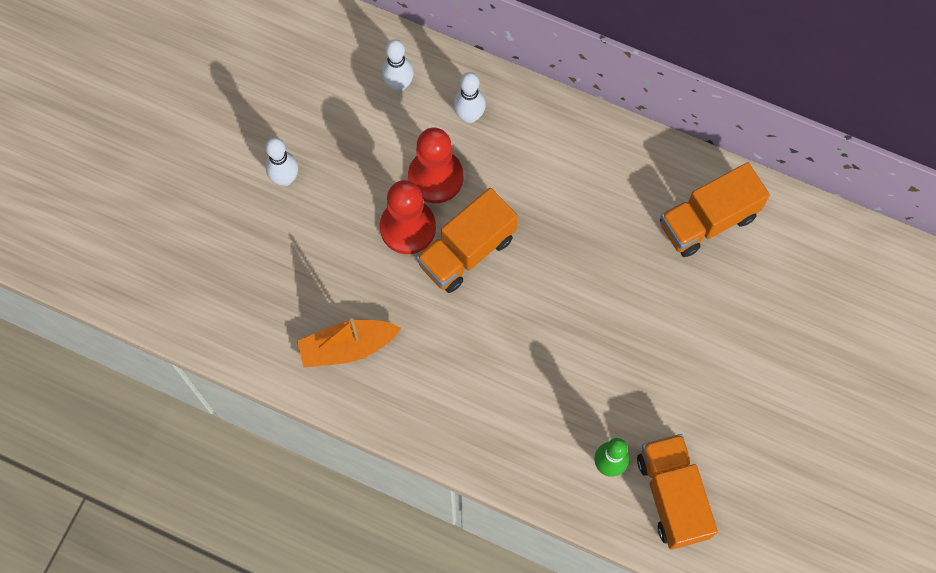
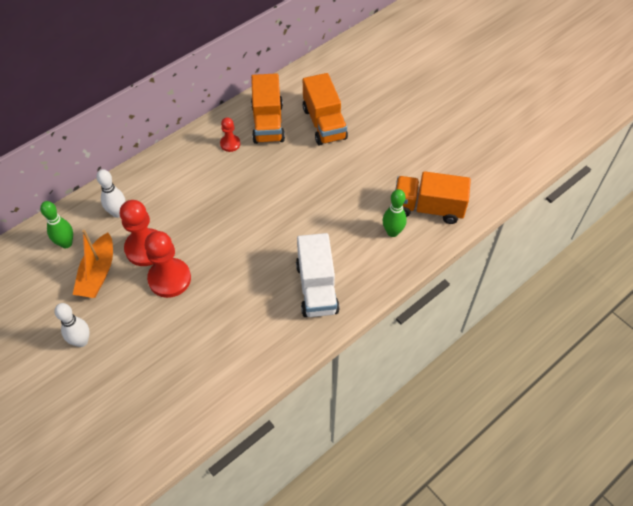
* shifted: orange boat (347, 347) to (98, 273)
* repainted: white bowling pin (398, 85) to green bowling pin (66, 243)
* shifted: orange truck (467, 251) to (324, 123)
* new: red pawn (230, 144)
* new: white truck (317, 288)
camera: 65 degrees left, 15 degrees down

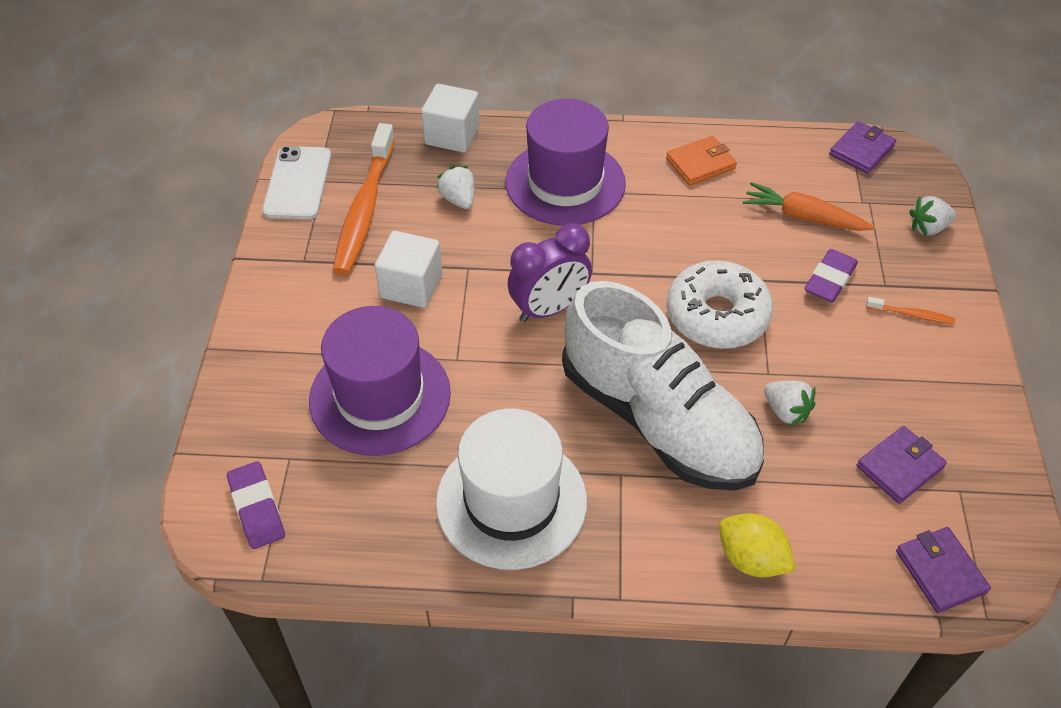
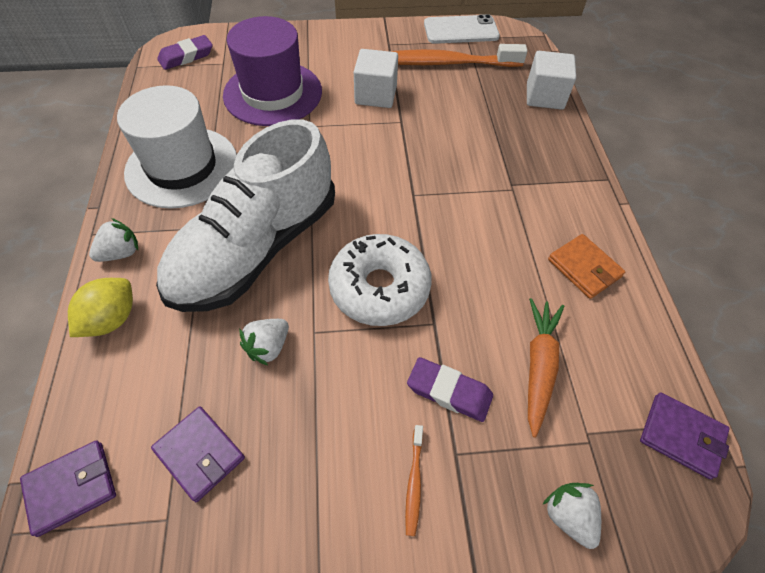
* shifted: white strawberry (458, 199) to (121, 253)
* gone: purple hat (565, 183)
* gone: purple clock (549, 308)
camera: 80 degrees right, 5 degrees up

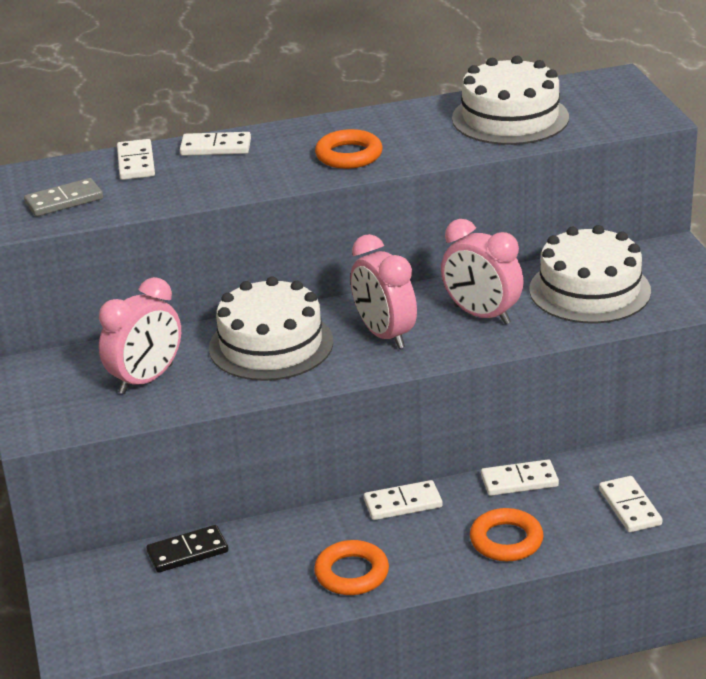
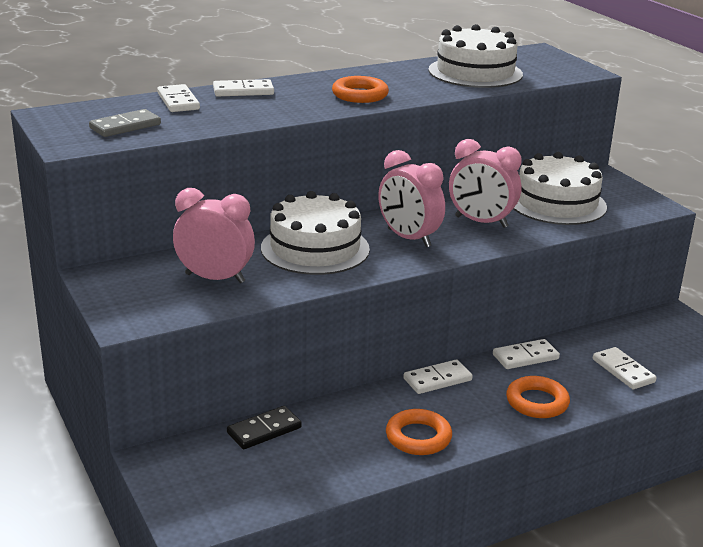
* rotated: pink clock (146, 379) = (215, 278) 105 degrees counterclockwise
camera: 15 degrees left, 5 degrees down

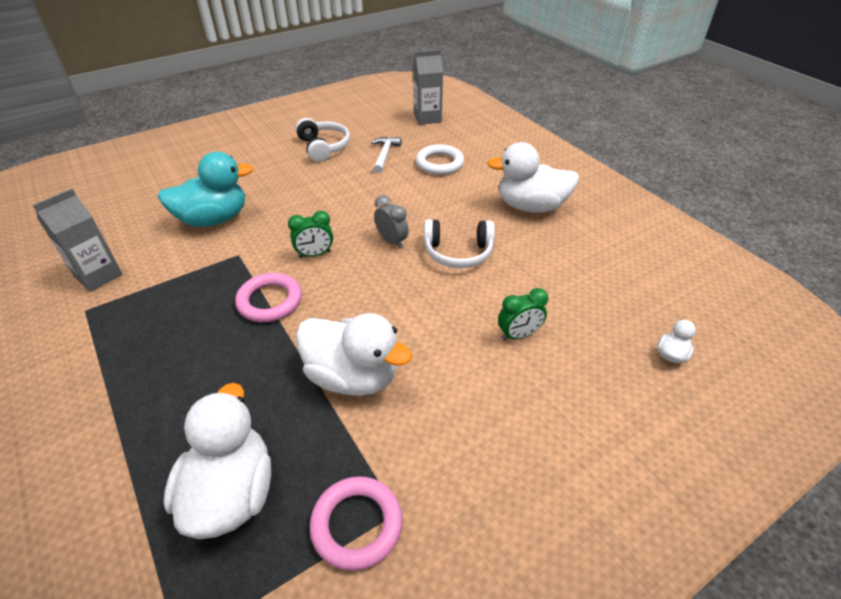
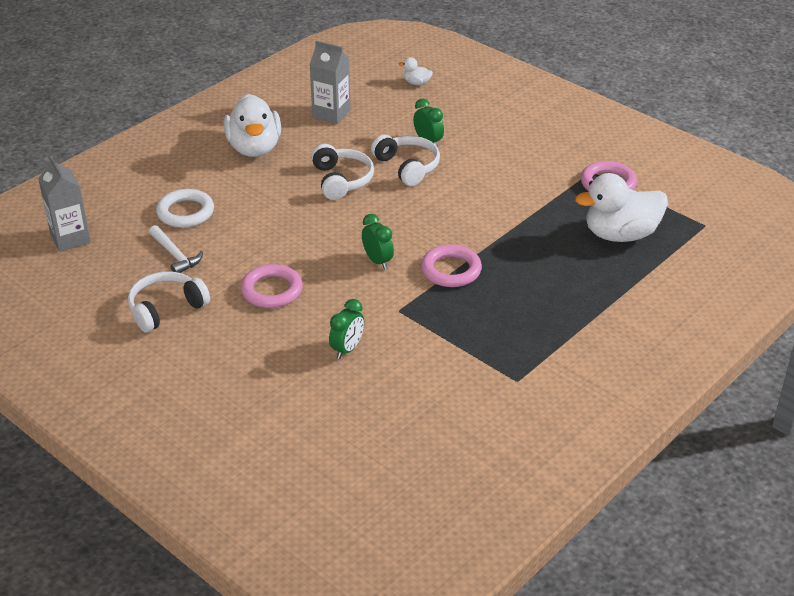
* shifted: grey carton (98, 275) to (331, 114)
* swapped: turquoise duck (214, 219) to green clock (347, 349)
* gone: white duck (353, 376)
* rotated: white hammer (384, 155) = (175, 255) 120 degrees counterclockwise
* gone: grey clock (392, 241)
* new: pink ring (272, 290)
* new: white headphones (407, 167)
camera: 105 degrees left, 5 degrees down

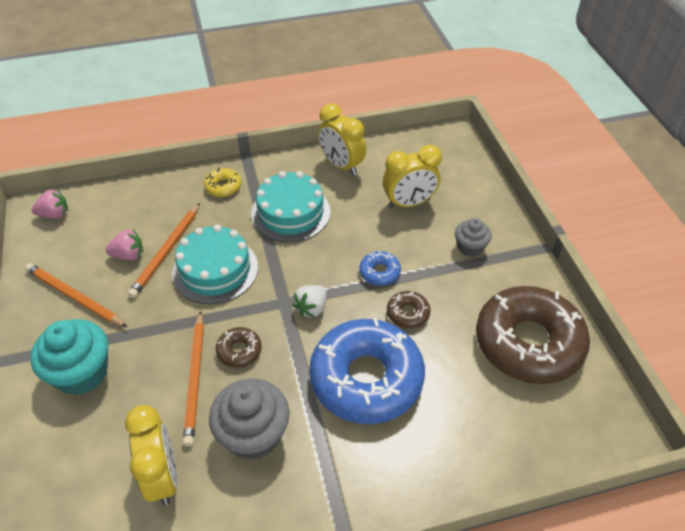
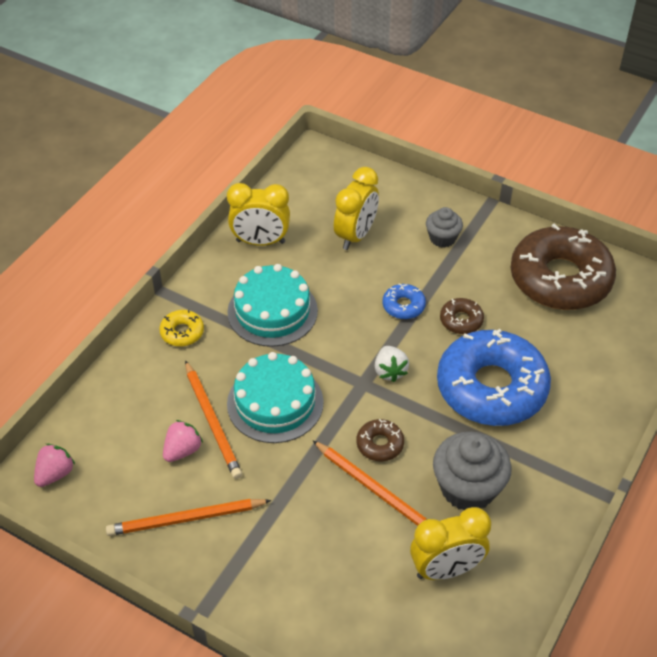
* gone: turquoise cupcake (81, 373)
* rotated: yellow clock (162, 477) = (446, 569) 135 degrees clockwise
camera: 45 degrees left, 0 degrees up

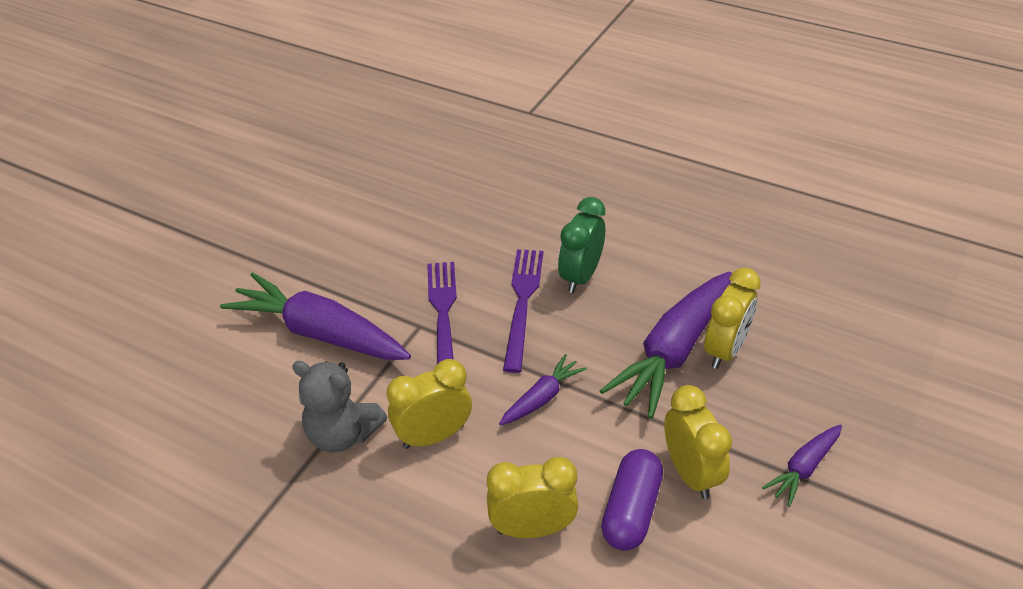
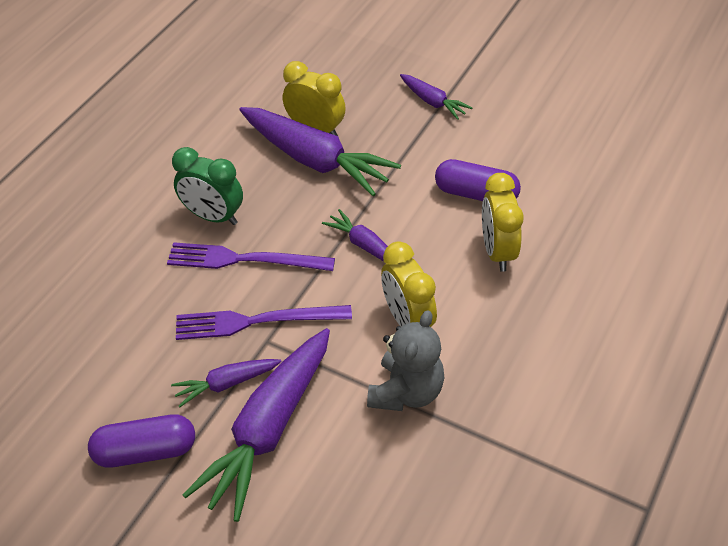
* gone: yellow clock (690, 473)
* new: purple capsule (145, 451)
* new: purple carrot (226, 384)
camera: 90 degrees left, 5 degrees up

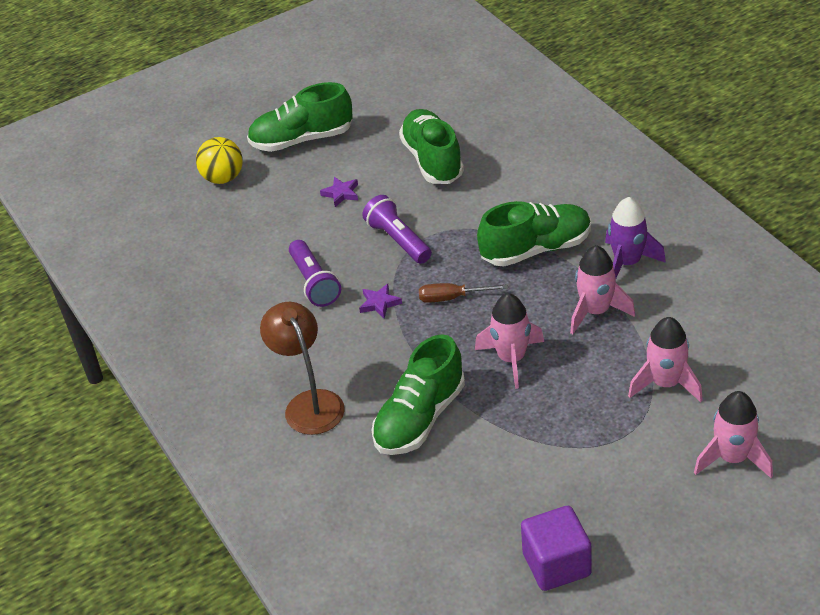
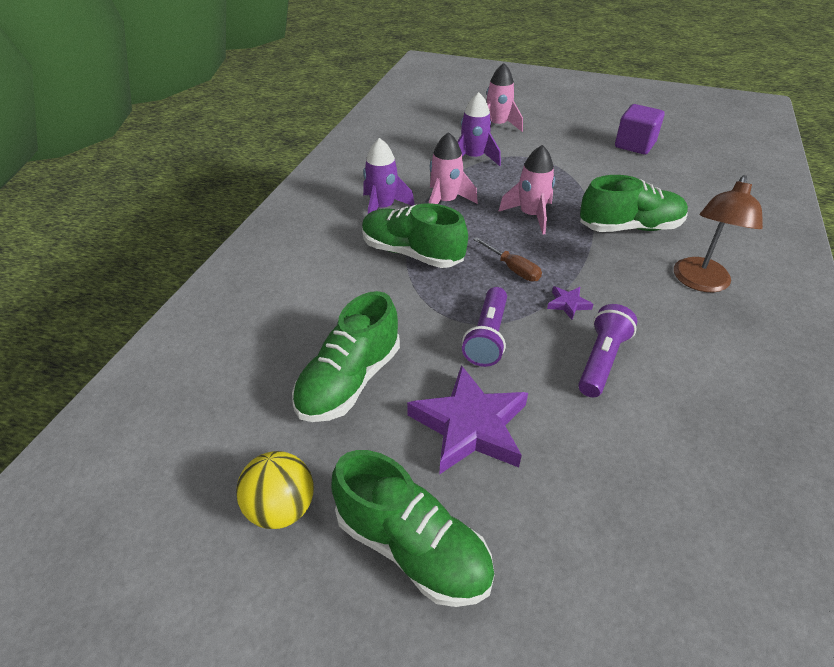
* shifted: yellow ball (223, 178) to (281, 508)
* scaled: purple star (341, 193) = (470, 426) x2.26
* repainted: pink rocket (665, 383) to purple rocket (473, 158)
camera: 135 degrees left, 0 degrees up

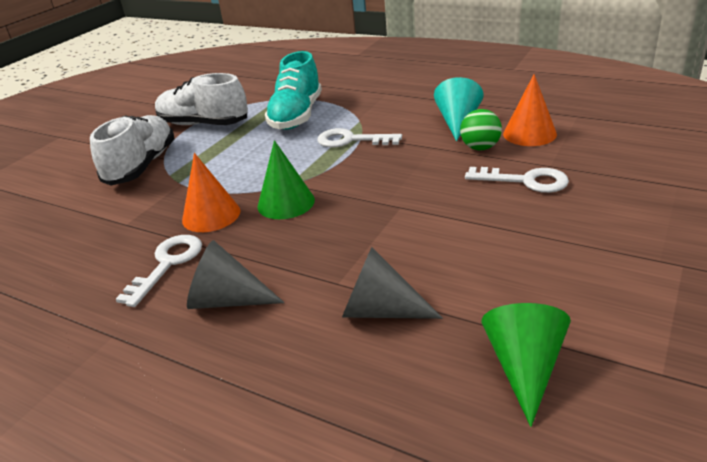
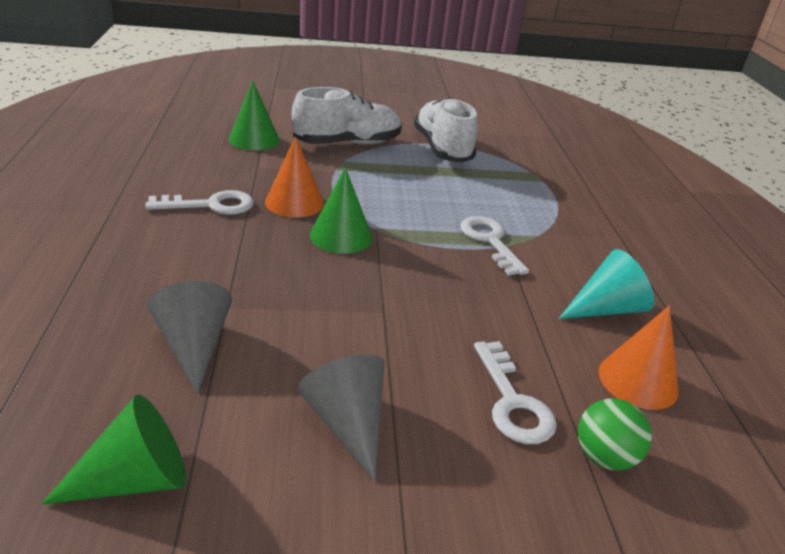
* shifted: grey cone (228, 300) to (348, 423)
* gone: turquoise shoe (296, 116)
* shifted: green ball (480, 148) to (604, 457)
* new: green cone (254, 139)
camera: 50 degrees right, 0 degrees up

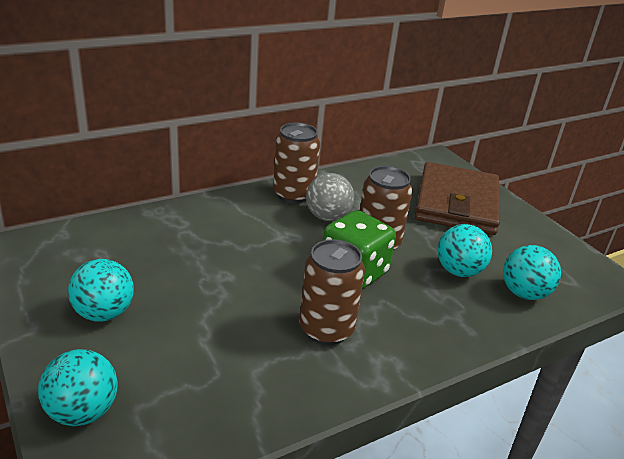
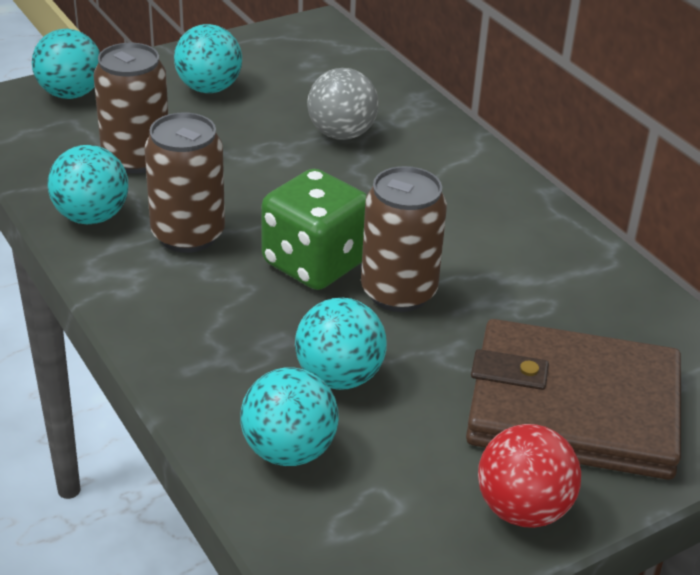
* shifted: brown can (293, 194) to (136, 158)
* shifted: grey ball (327, 217) to (341, 134)
* new: turquoise ball (91, 217)
* new: red ball (522, 509)
camera: 90 degrees right, 5 degrees up

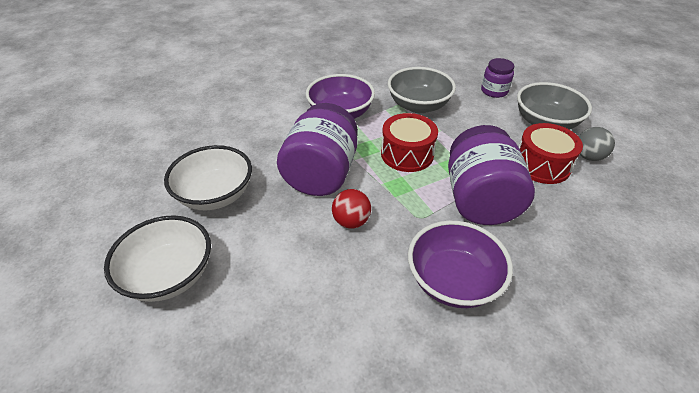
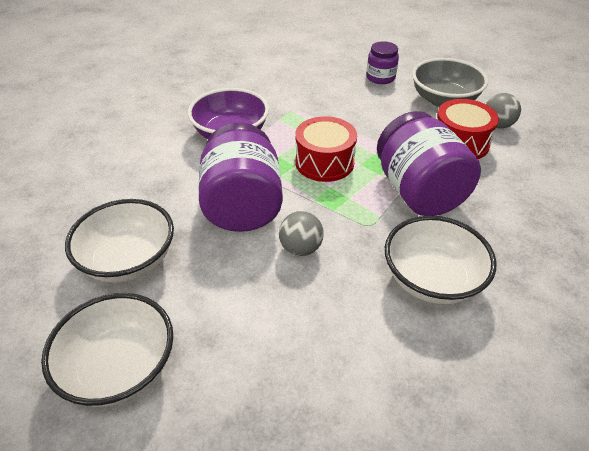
* repainted: red ball (351, 221) to grey ball (301, 248)
* gone: grey bowl (418, 105)
* repainted: purple bowl (453, 281) to white bowl (432, 279)
camera: 20 degrees left, 0 degrees up

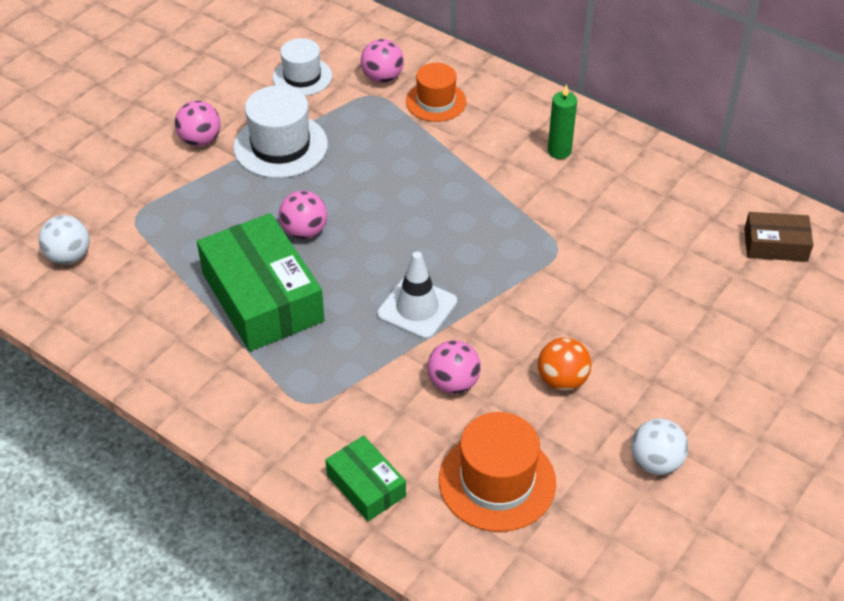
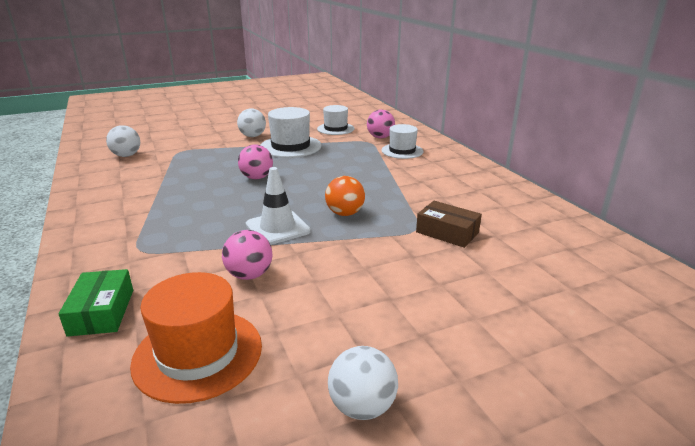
* repainted: pink ball (200, 140) to white ball (252, 136)
* gone: green box (262, 297)
* repainted: orange hat (436, 102) to white hat (402, 151)
* shifted: orange ball (562, 380) to (345, 213)
* gone: green candle (559, 151)
* shifted: brown box (775, 245) to (447, 232)
camera: 30 degrees right, 20 degrees down

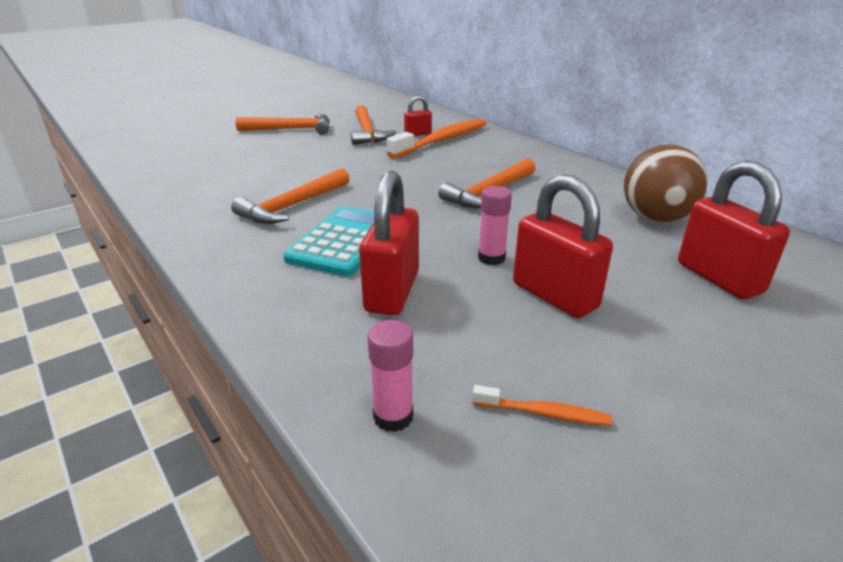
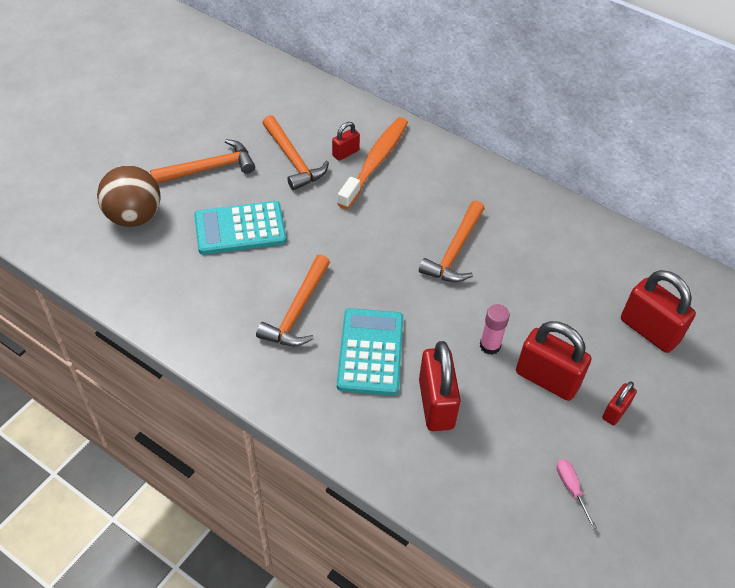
* gone: pink glue stick (393, 416)
* swapped: orange toothbrush (544, 413) to pink screwdriver (571, 488)
* shifted: brown ball (656, 218) to (134, 216)
* new: turquoise calculator (240, 228)
* new: red padlock (615, 412)
camera: 20 degrees left, 20 degrees up

